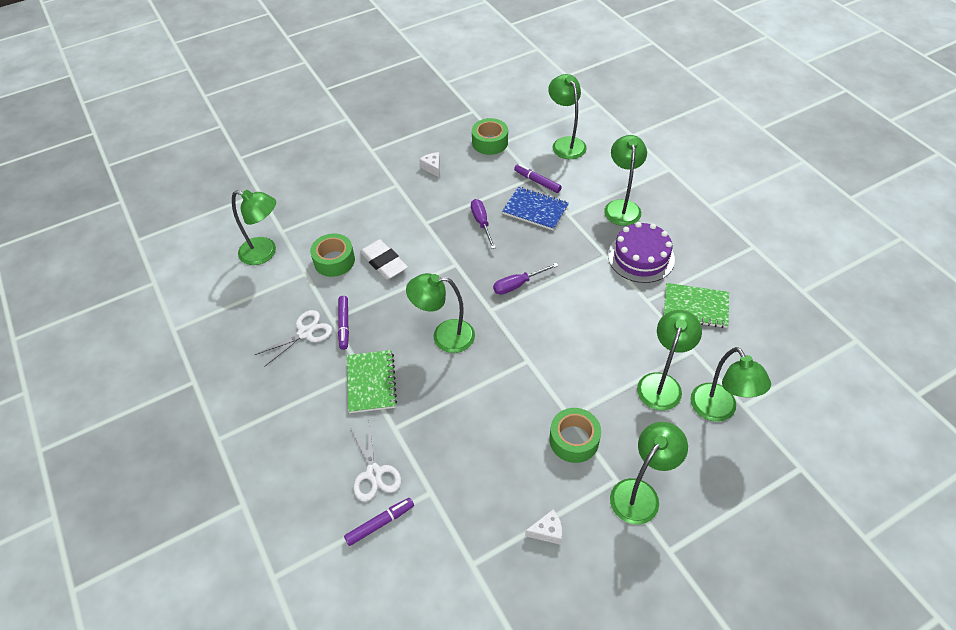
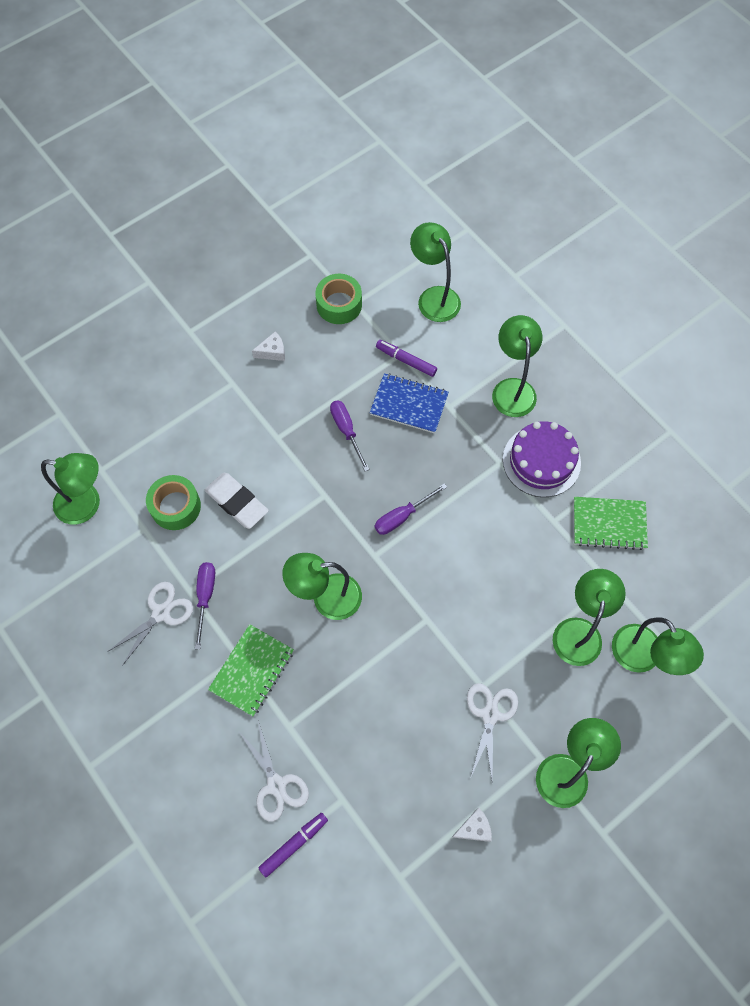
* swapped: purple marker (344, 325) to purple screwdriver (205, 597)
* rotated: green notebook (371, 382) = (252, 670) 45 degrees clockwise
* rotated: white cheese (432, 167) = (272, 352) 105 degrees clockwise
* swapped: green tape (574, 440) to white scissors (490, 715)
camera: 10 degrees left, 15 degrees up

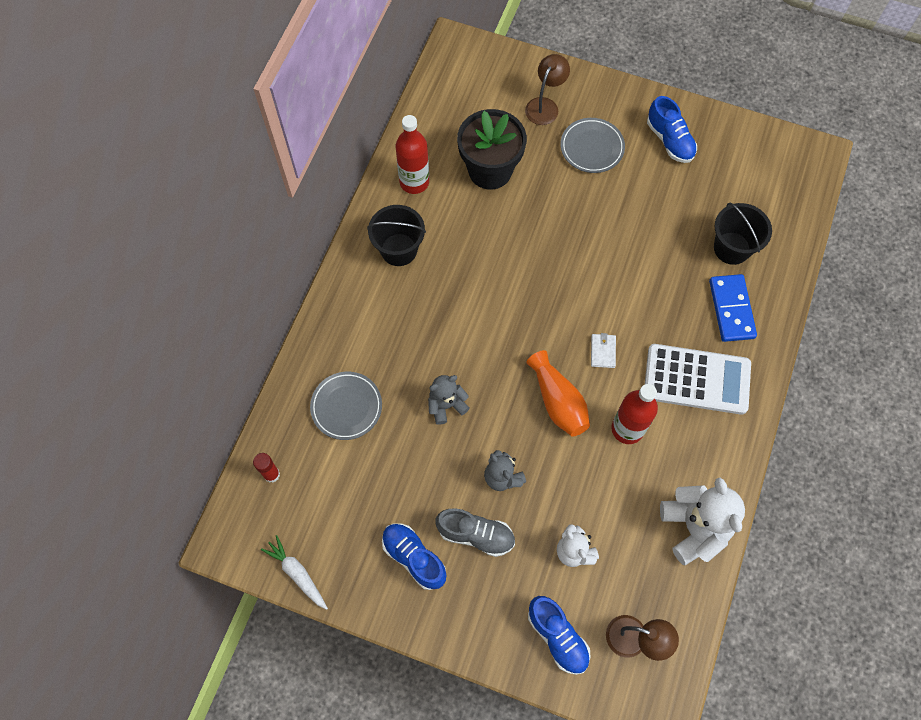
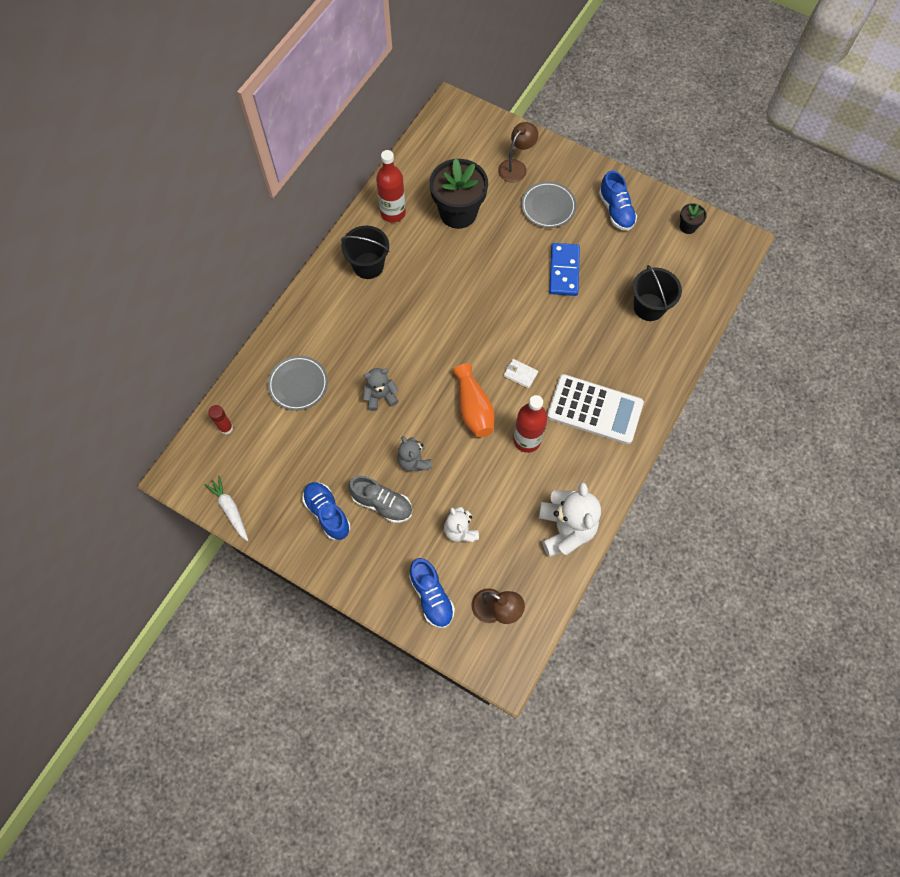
* rotated: white wallet (603, 351) = (520, 374) 75 degrees counterclockwise
* shifted: blue domino (731, 309) to (564, 271)
* new: black flower pot (688, 227)
camera: 10 degrees right, 0 degrees up

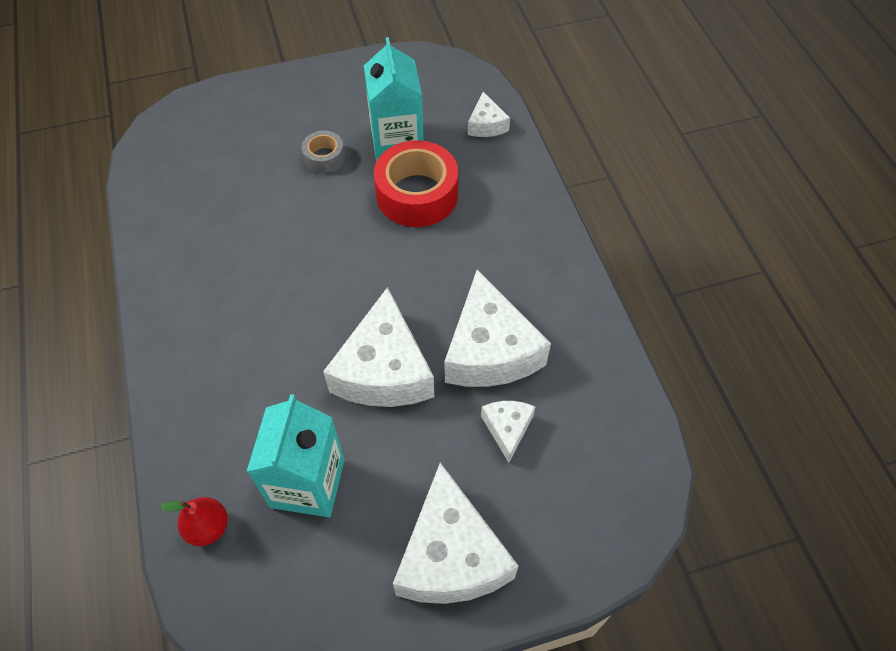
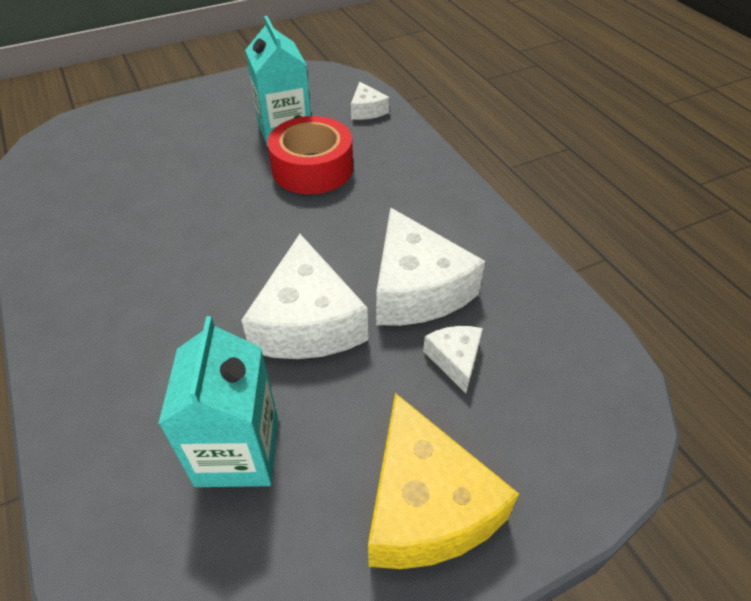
* gone: red pear (208, 527)
* gone: grey tape (324, 157)
* repainted: white cheese (451, 555) to yellow cheese (425, 505)
camera: 10 degrees left, 10 degrees down

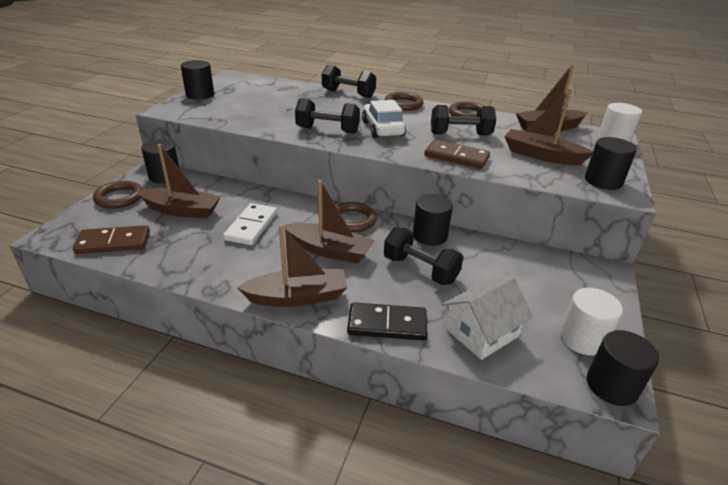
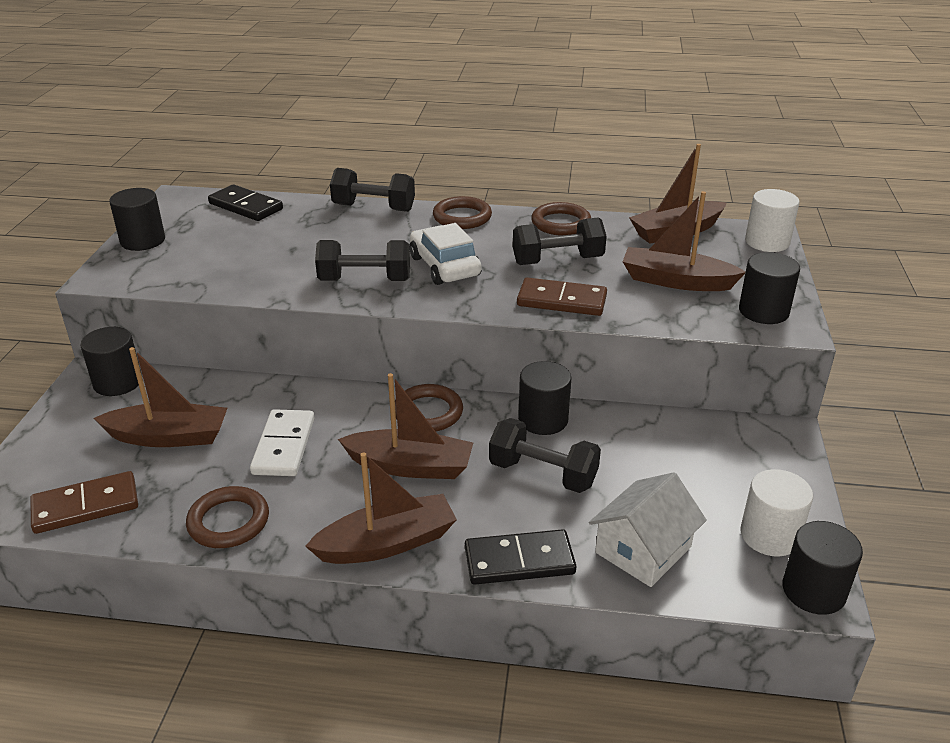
* shifted: brown ring (119, 198) to (228, 521)
* new: black domino (245, 206)
camera: 10 degrees left, 0 degrees up

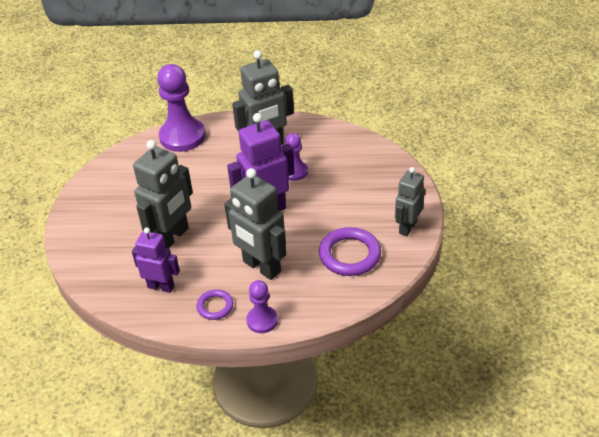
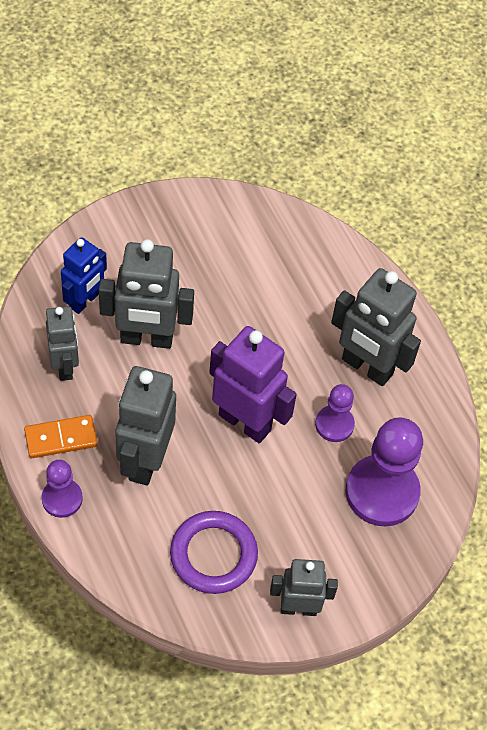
* repainted: purple robot (161, 286) to grey robot (65, 366)
* shifted: purple pawn (182, 136) to (382, 492)
* swapped: purple ring (215, 306) to orange domino (61, 438)
* new: blue robot (84, 301)
camera: 55 degrees right, 15 degrees up

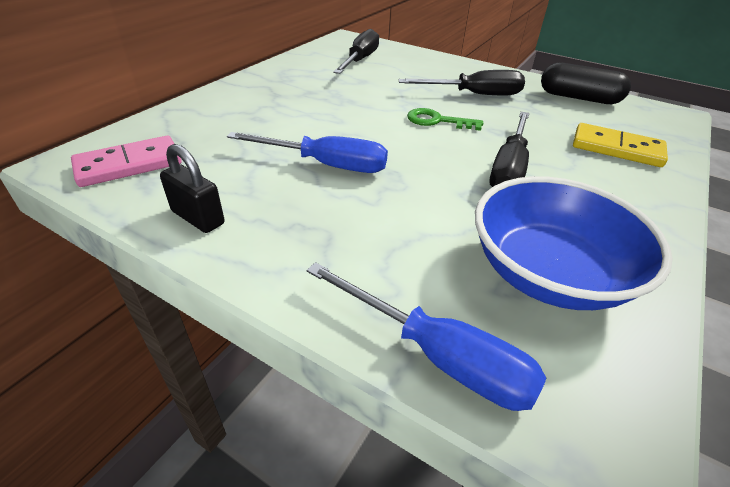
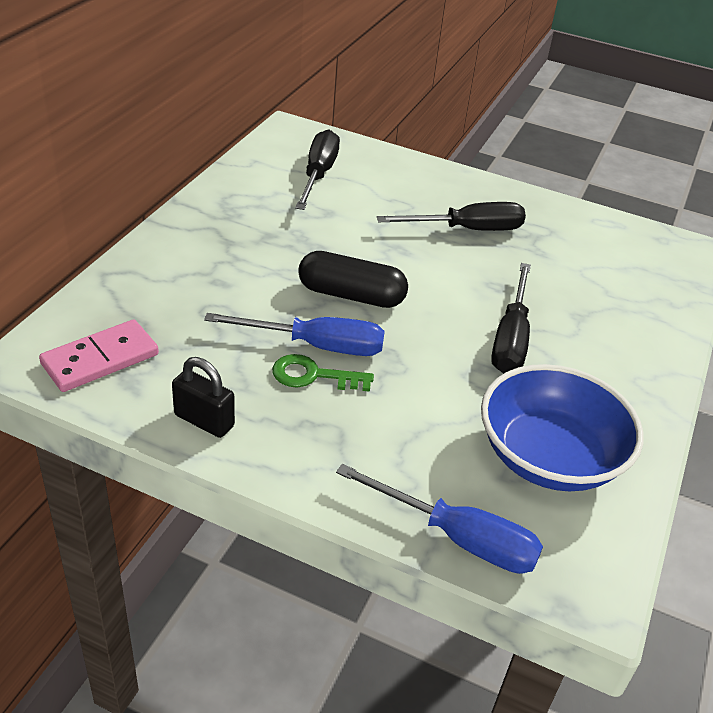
* shifted: green key (437, 121) to (313, 375)
* shifted: black capsule (579, 98) to (351, 295)
* gone: yellow domino (616, 149)
camera: 10 degrees left, 0 degrees up

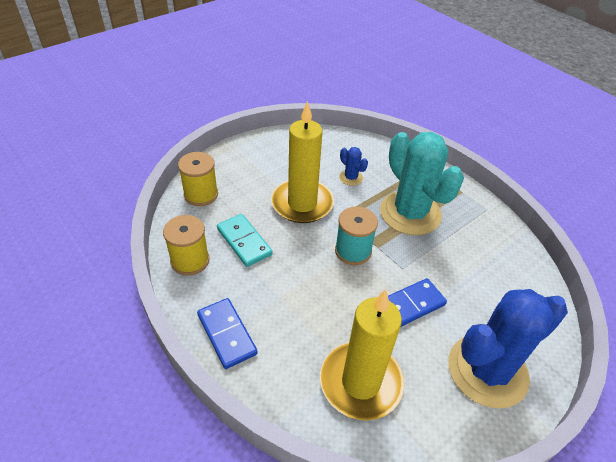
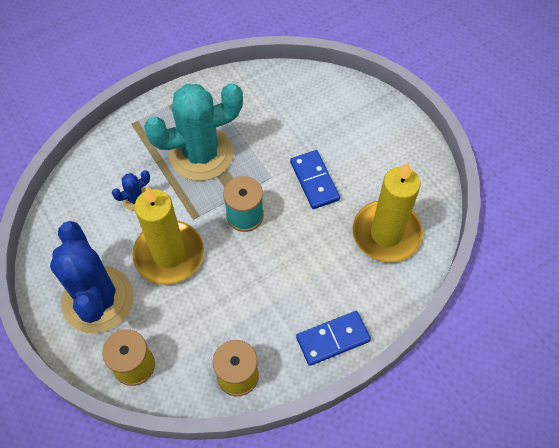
* gone: turquoise domino (244, 242)
* shifted: blue cactus (487, 370) to (98, 299)
camera: 80 degrees left, 15 degrees up

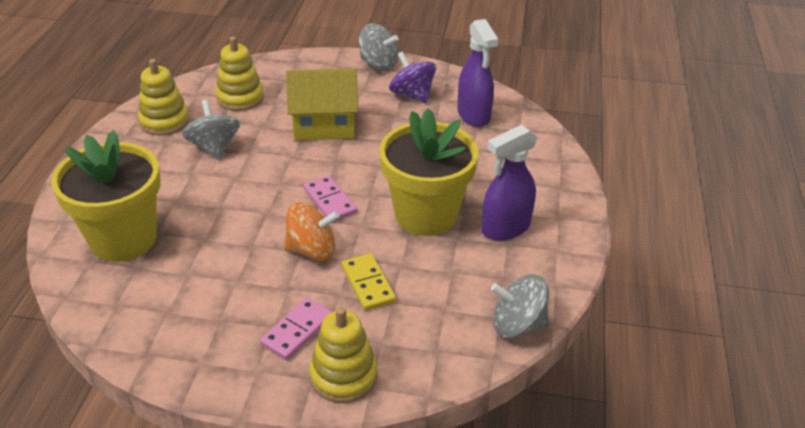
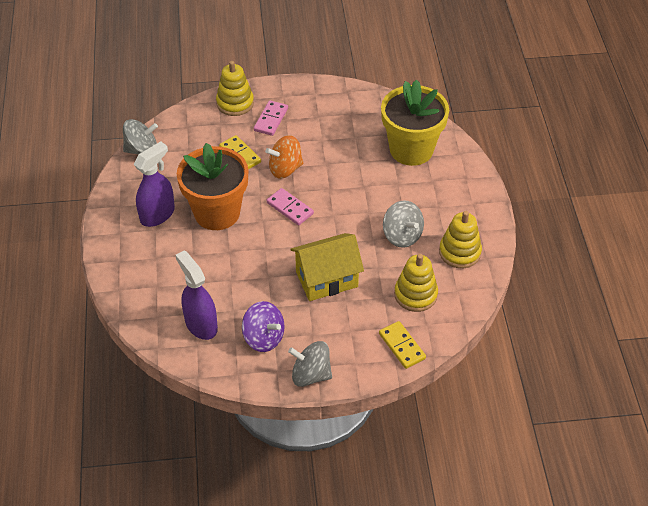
* repainted: yellow flower pot (425, 215) to orange flower pot (217, 213)
* new: yellow domino (402, 346)
camera: 165 degrees right, 10 degrees up

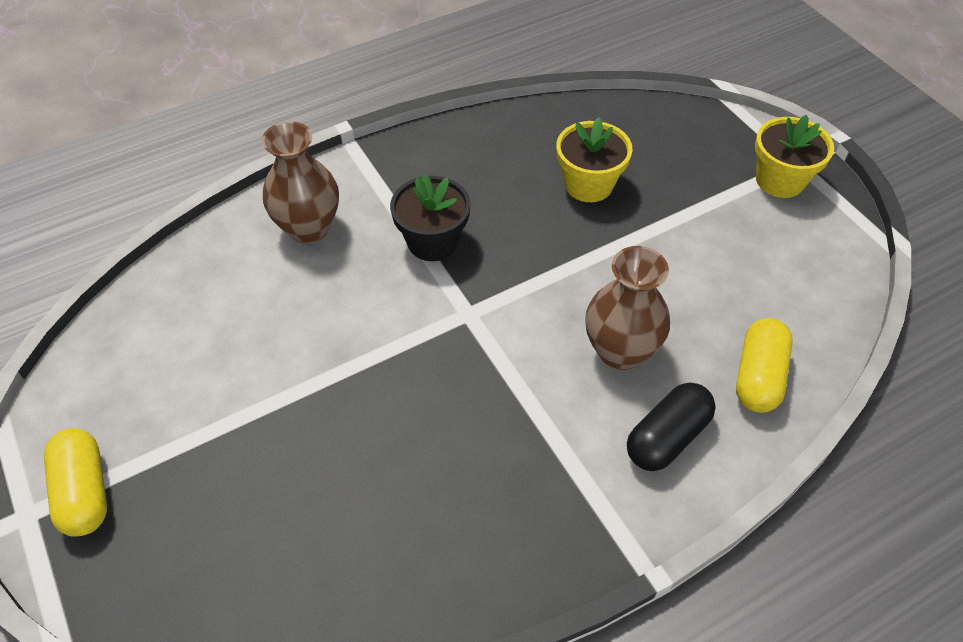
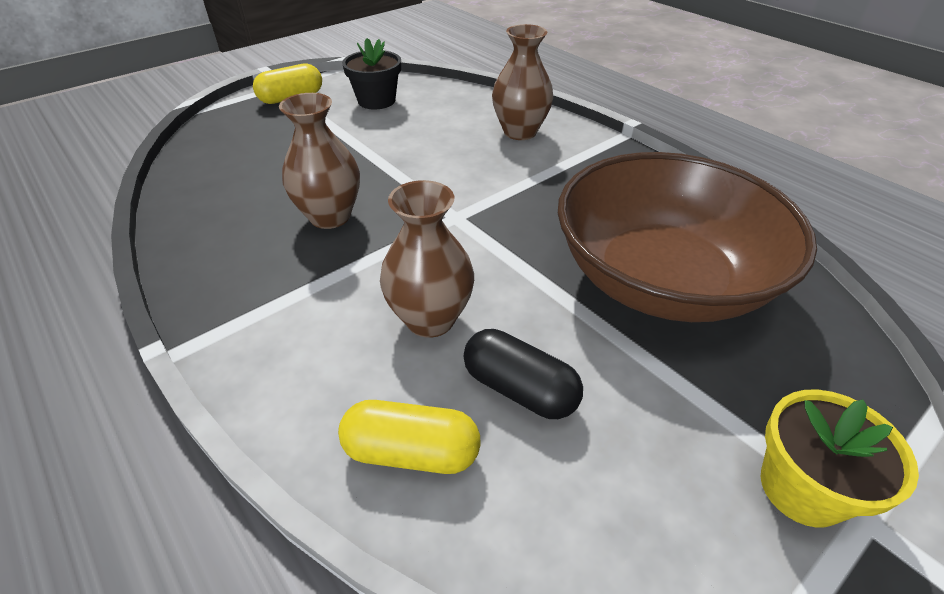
* shifted: black flower pot (433, 241) to (376, 101)
* swapped: yellow flower pot (588, 184) to brown bowl (661, 279)
* shifted: black capsule (667, 437) to (519, 389)
* new: brown vase (330, 216)
camera: 80 degrees right, 10 degrees down

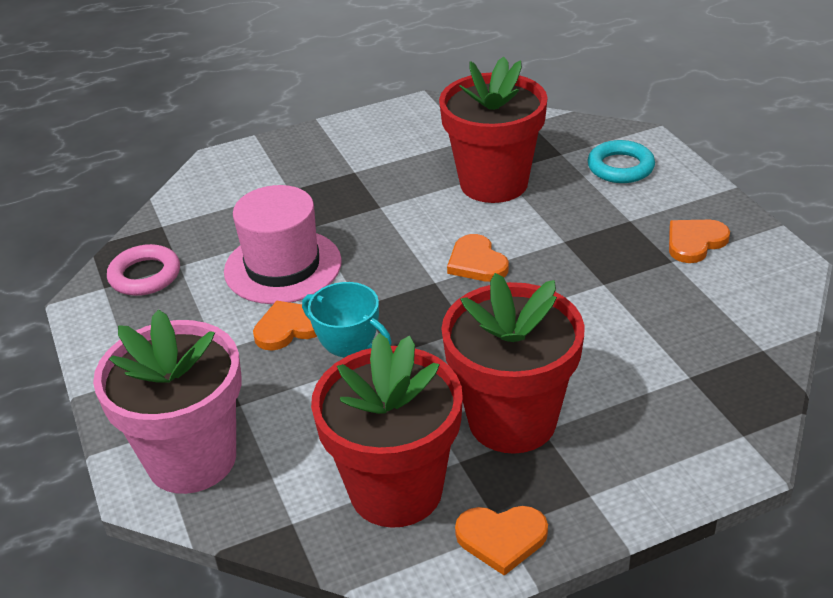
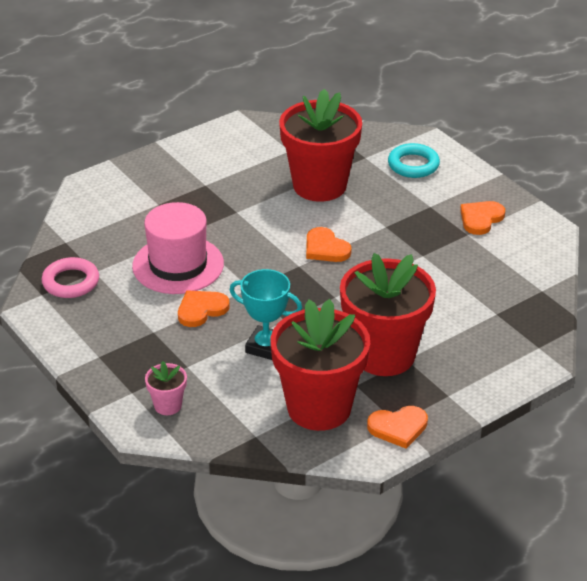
* scaled: pink flower pot (192, 459) = (168, 405) x0.43
camera: 15 degrees left, 0 degrees up

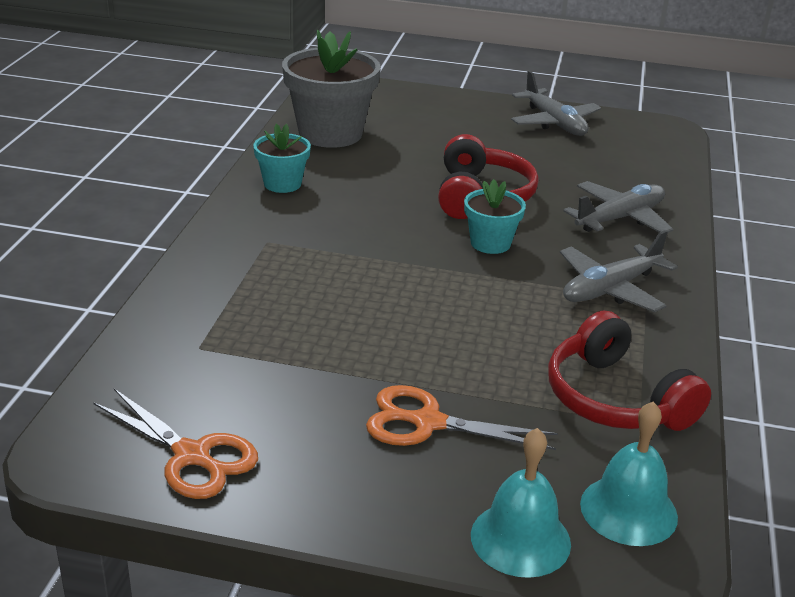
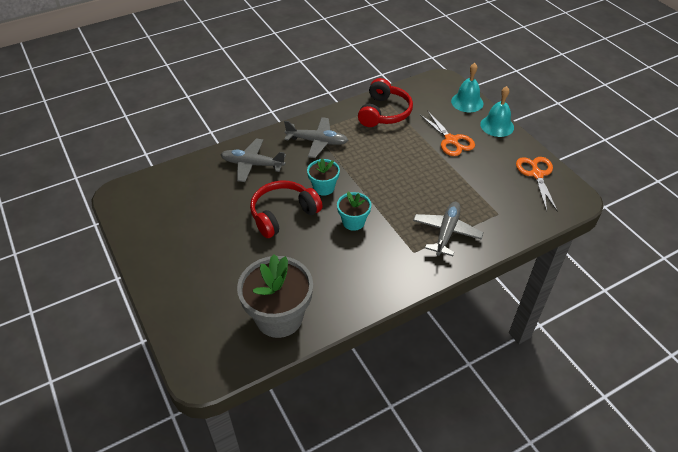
* shifted: turquoise flower pot (282, 184) to (353, 222)
* shifted: grey plane (554, 123) to (446, 232)
* shifted: turquoise bell (628, 510) to (497, 126)
camera: 130 degrees left, 15 degrees up

